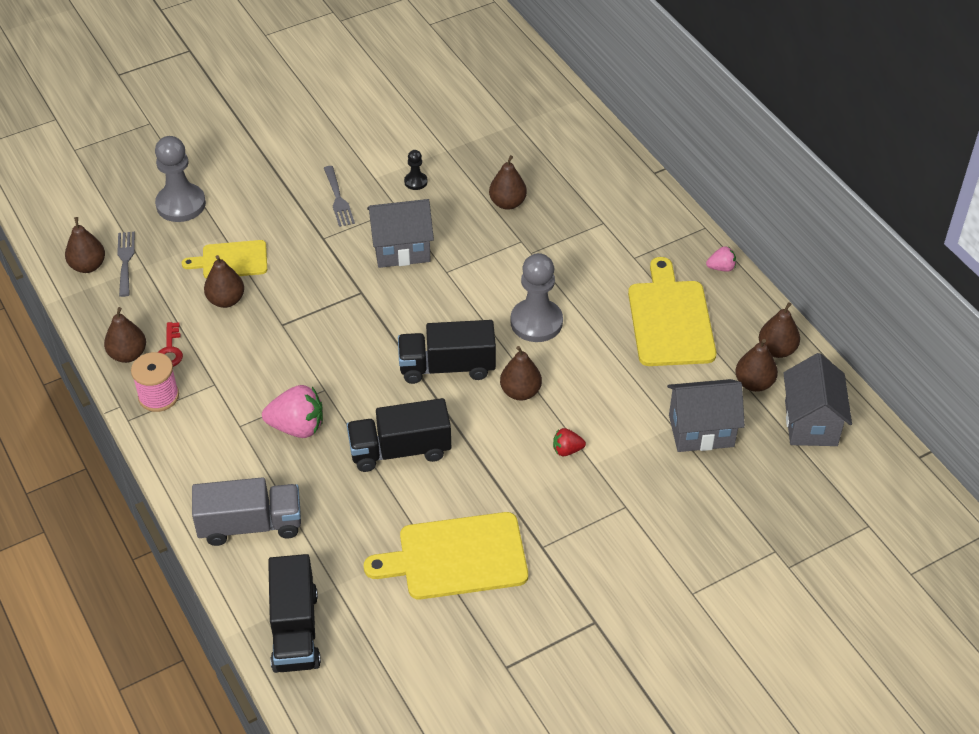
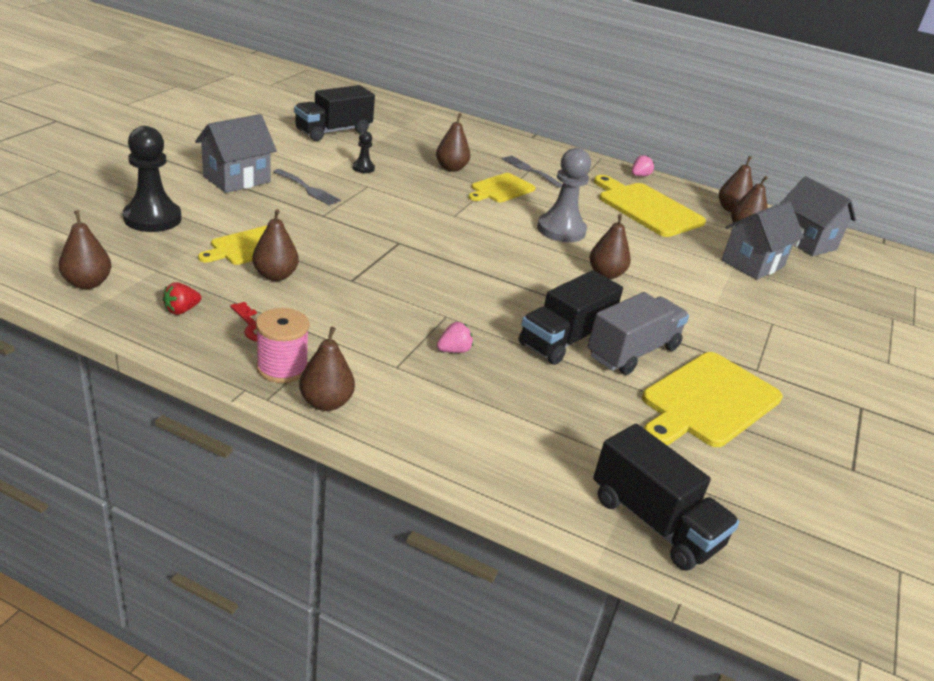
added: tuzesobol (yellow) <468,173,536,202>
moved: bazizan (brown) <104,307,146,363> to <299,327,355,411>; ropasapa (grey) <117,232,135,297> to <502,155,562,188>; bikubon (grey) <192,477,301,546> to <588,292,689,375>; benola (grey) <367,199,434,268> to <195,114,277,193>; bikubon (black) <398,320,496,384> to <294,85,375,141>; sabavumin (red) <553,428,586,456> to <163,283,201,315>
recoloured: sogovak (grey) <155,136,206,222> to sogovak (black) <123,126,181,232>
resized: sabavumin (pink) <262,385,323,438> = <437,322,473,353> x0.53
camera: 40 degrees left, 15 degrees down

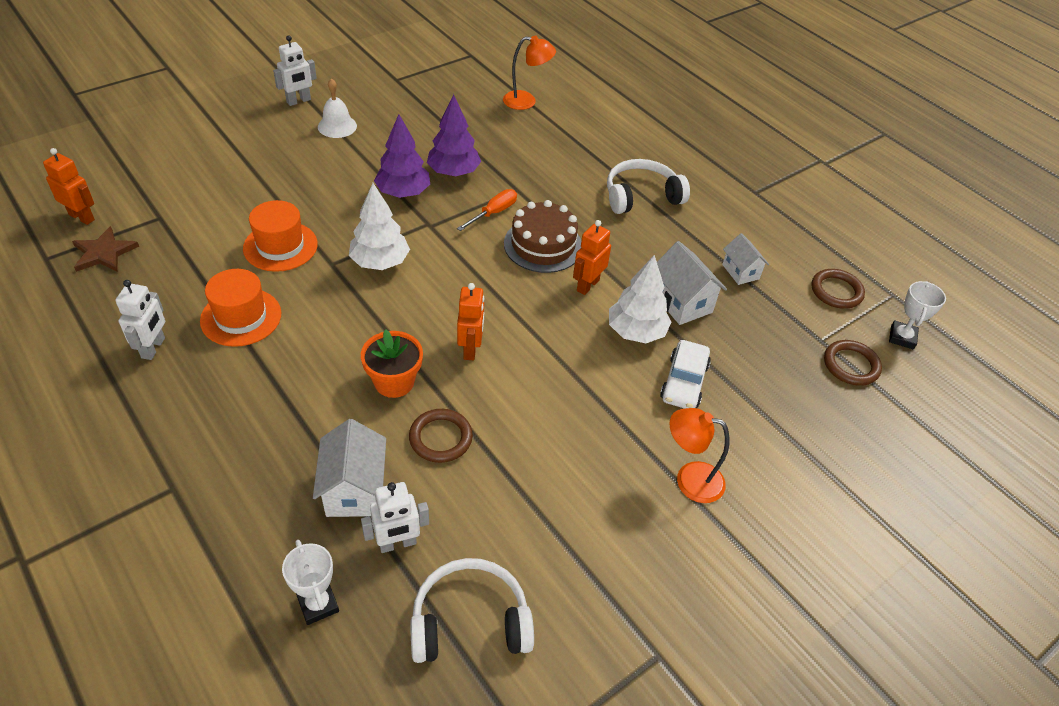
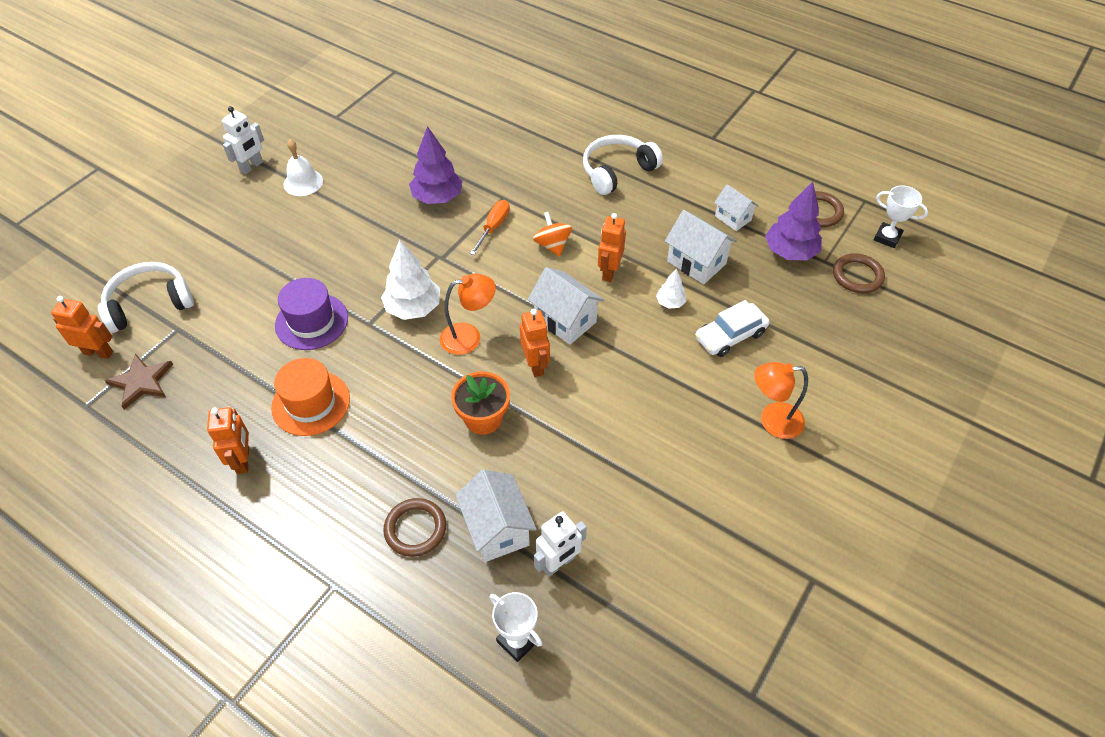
added: benola (white) <528,267,604,345>
moved: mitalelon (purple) <374,114,430,198> to <765,182,822,260>; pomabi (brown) <409,409,473,463> to <383,498,446,557>; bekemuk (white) <410,558,534,663> to <98,262,194,333>; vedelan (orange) <503,35,556,110> to <440,274,496,355>
replaced: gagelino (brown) <504,200,581,273> to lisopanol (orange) <533,212,572,257>
recoloured: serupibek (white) <115,280,165,360> to serupibek (orange) <207,407,249,474>; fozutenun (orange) <243,200,318,272> to fozutenun (purple) <275,278,348,350>
turned: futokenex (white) <660,340,711,409> = <695,300,770,357> 60 degrees clockwise; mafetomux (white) <889,281,946,349> = <874,185,928,248> 60 degrees counterclockwise
resized: mitalelon (white) <609,255,671,343> = <656,268,686,309> x0.52
camera: 15 degrees left, 5 degrees up

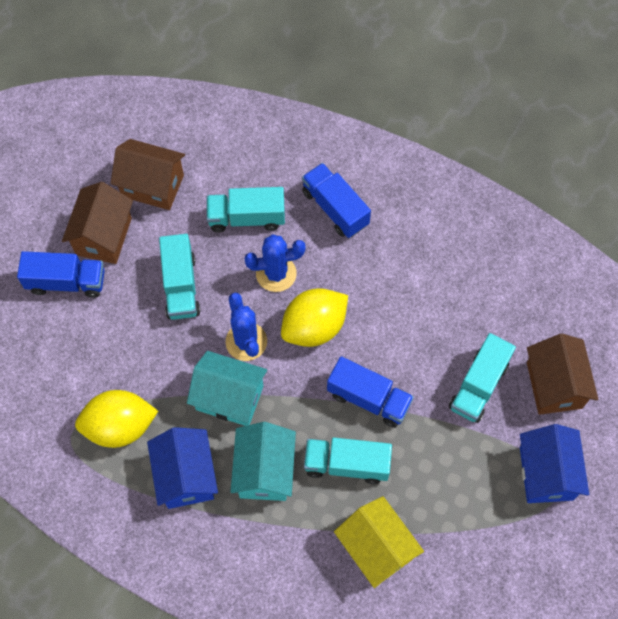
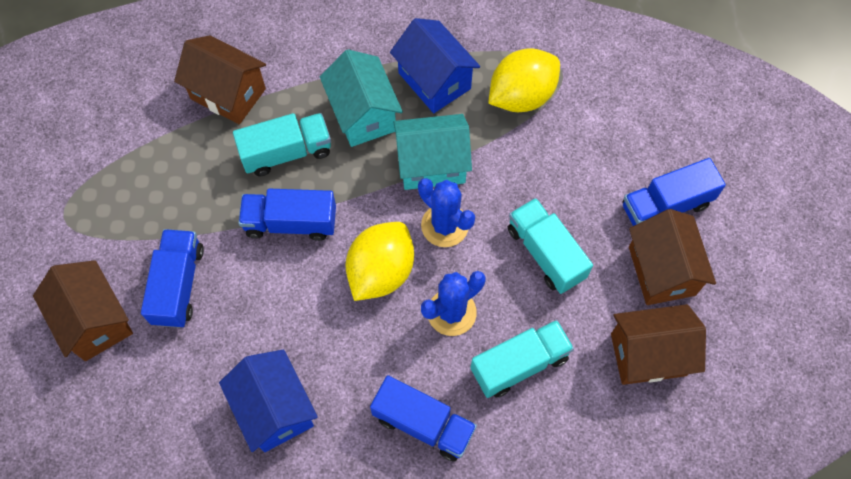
moved: benola (blue) <520,424,589,503> to <219,350,318,452>
recoloured: benola (yellow) <334,496,424,588> to benola (brown) <174,35,266,125>; bikubon (turquoise) <449,333,516,423> to bikubon (blue) <141,229,204,328>
camera: 155 degrees right, 0 degrees up

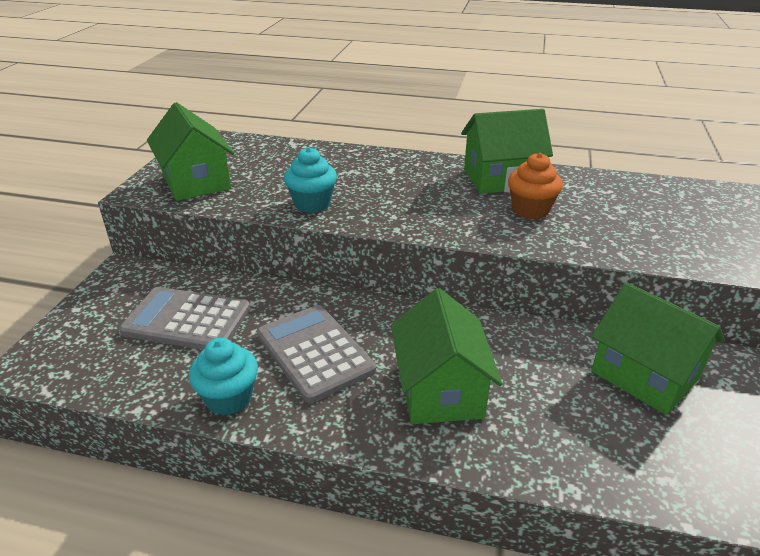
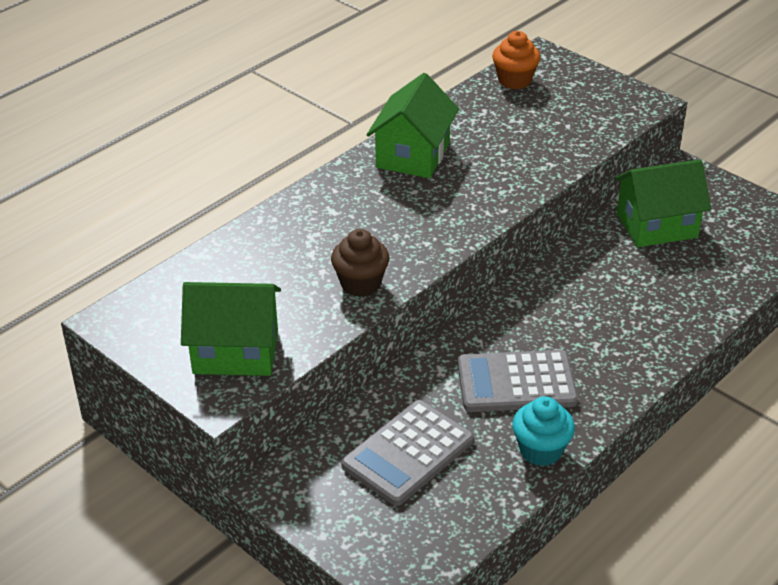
removed: benola (green) <391,288,502,424>
moved: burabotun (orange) <508,153,563,219> to <492,31,541,89>
recoloured: burabotun (turquoise) <284,147,337,213> to burabotun (brown) <331,229,390,297>
camera: 60 degrees left, 5 degrees up

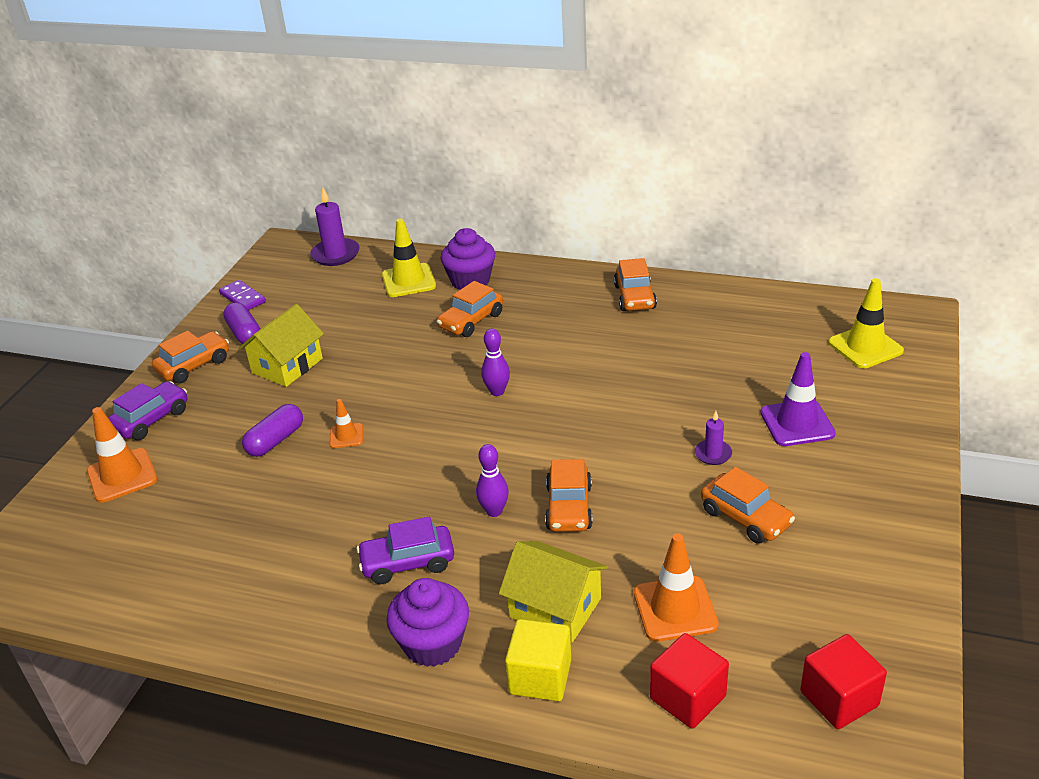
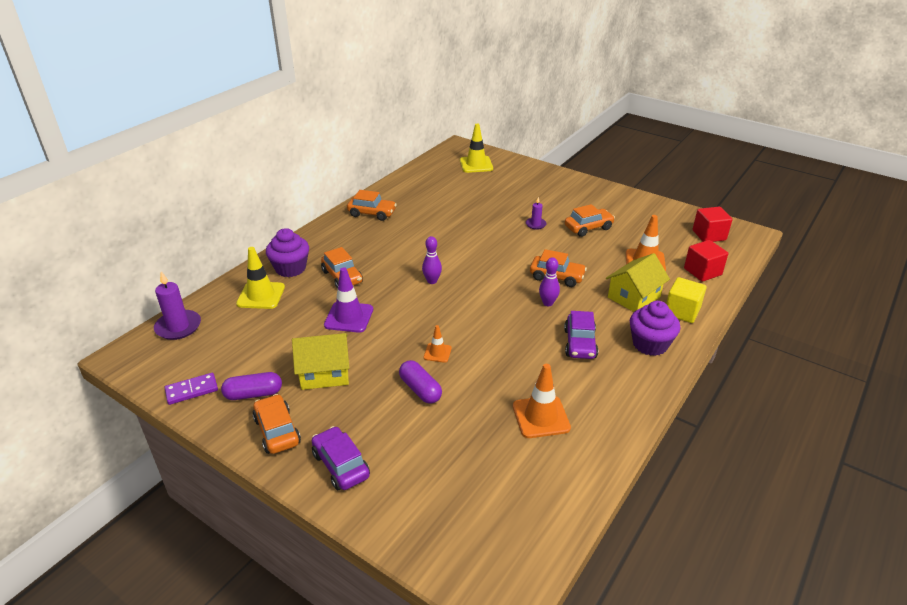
moved: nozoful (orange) <87,407,157,503> to <513,364,571,438>; nozoful (purple) <760,352,836,446> to <324,267,373,333>
turned: benola (yellow) <239,304,324,387> = <292,333,349,390> 60 degrees counterclockwise
camera: 75 degrees left, 0 degrees up

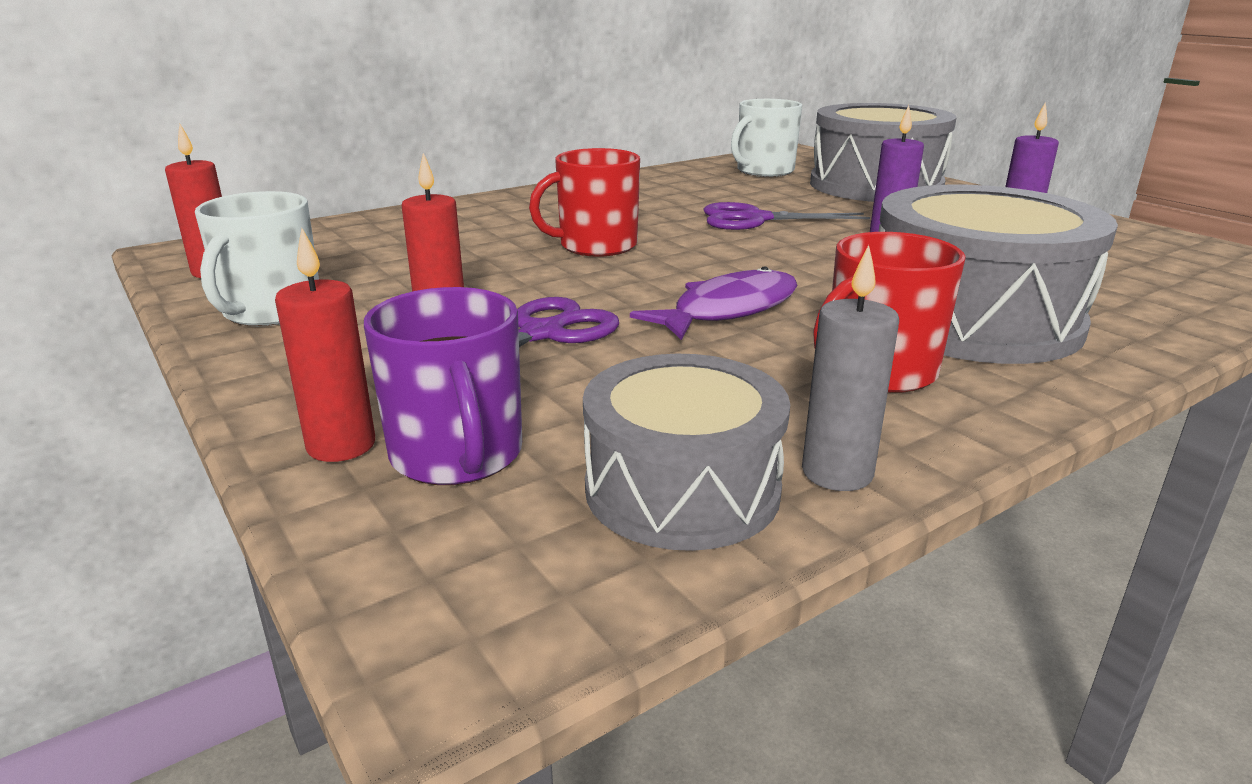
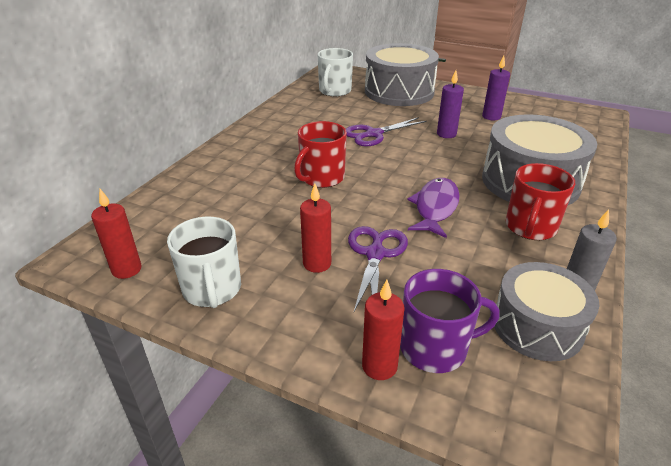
turned: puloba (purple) <364,287,522,485> = <400,269,499,373> 45 degrees counterclockwise
camera: 30 degrees left, 10 degrees up

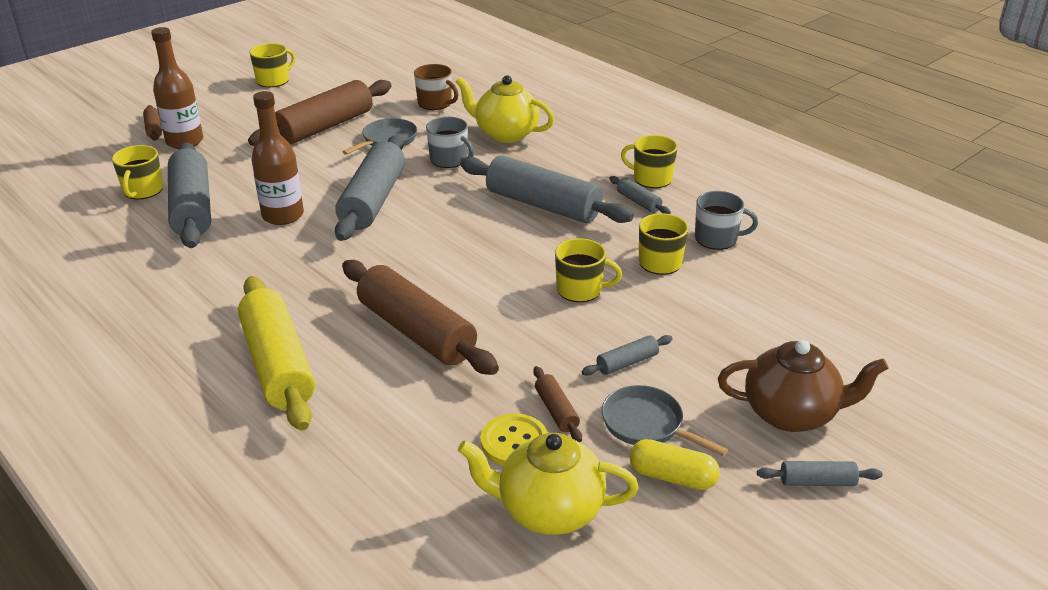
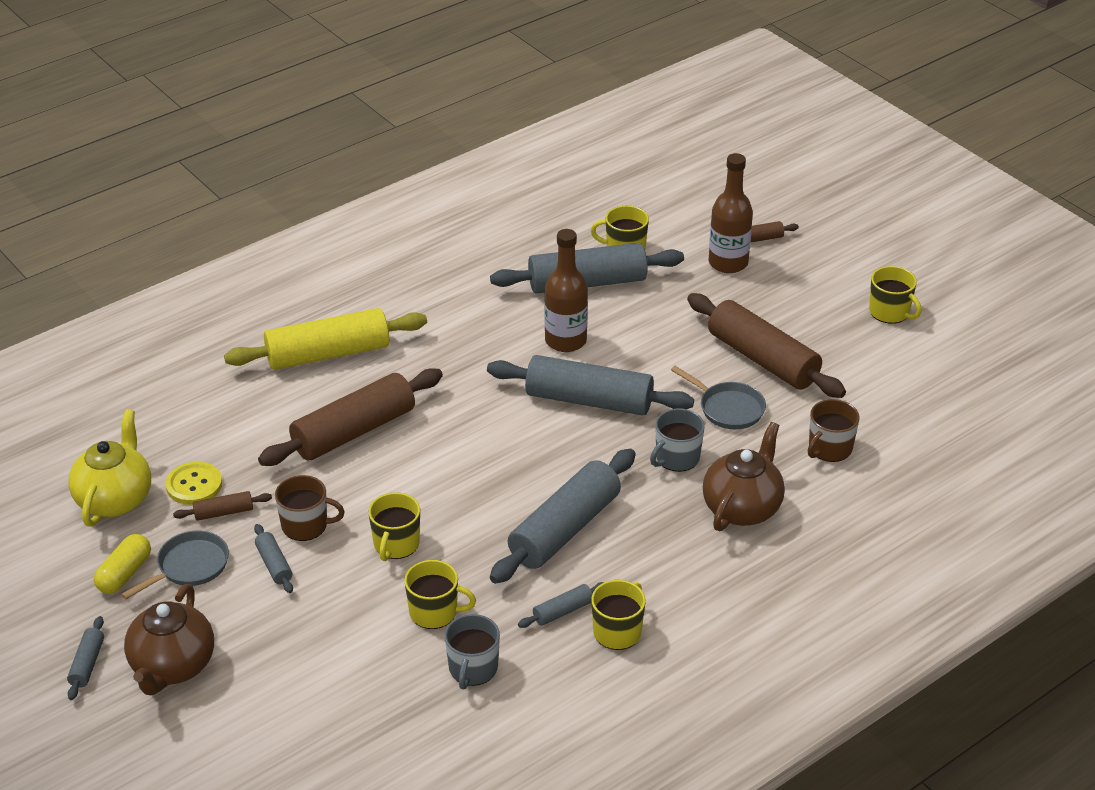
added: puloba (brown) <275,475,345,541>
recoloured: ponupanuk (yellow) <456,75,555,143> to ponupanuk (brown) <703,422,785,531>
camera: 95 degrees right, 5 degrees up

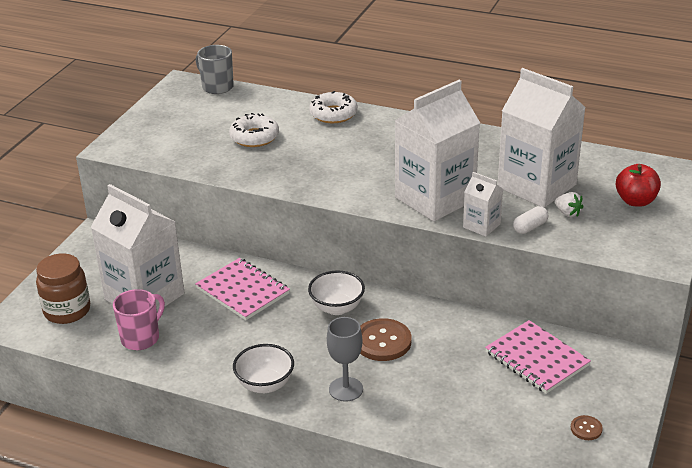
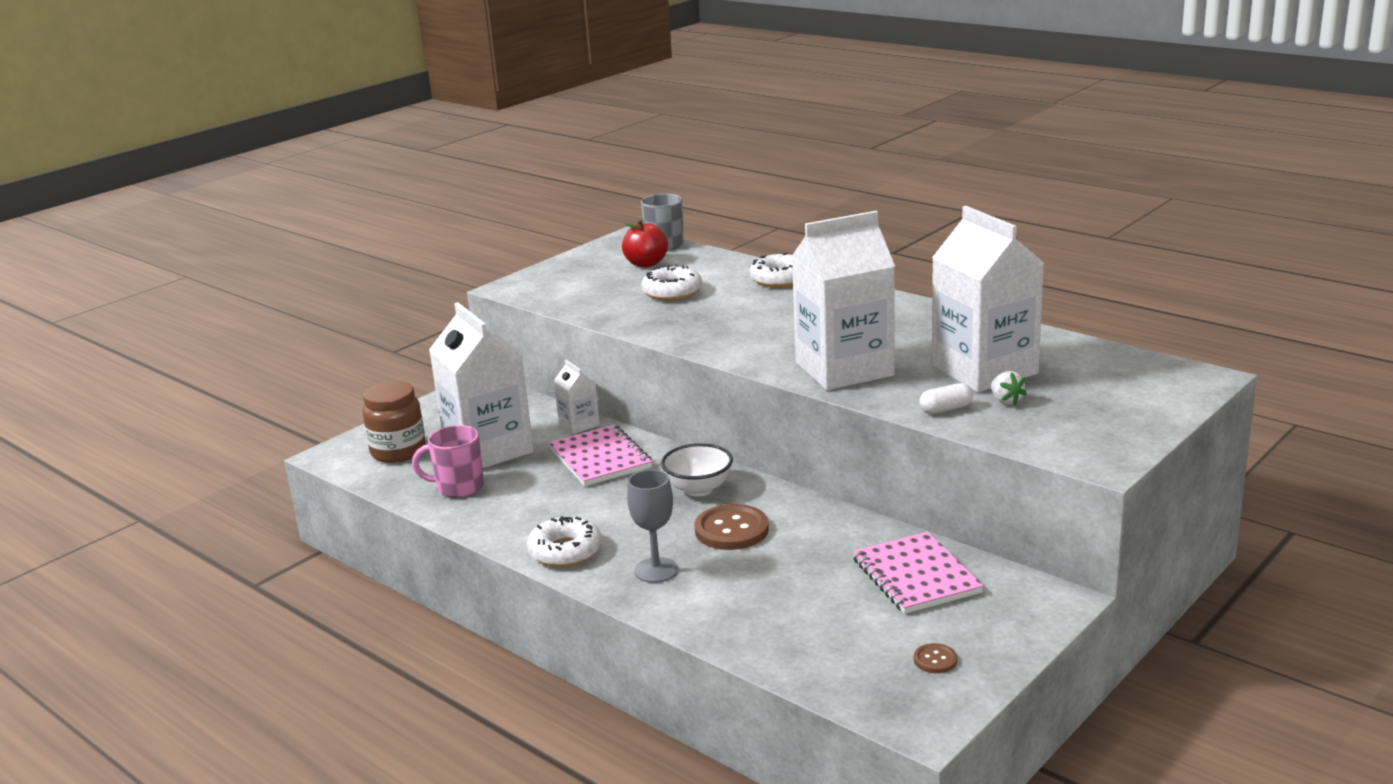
moved: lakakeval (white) <463,172,503,237> to <554,360,600,434>; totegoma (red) <616,164,661,207> to <622,220,668,268>
replaced: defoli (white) <233,344,294,393> to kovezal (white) <527,516,602,567>
turned: puloba (pink) <113,289,165,350> = <412,425,484,498> 150 degrees counterclockwise
camera: 20 degrees right, 10 degrees down

